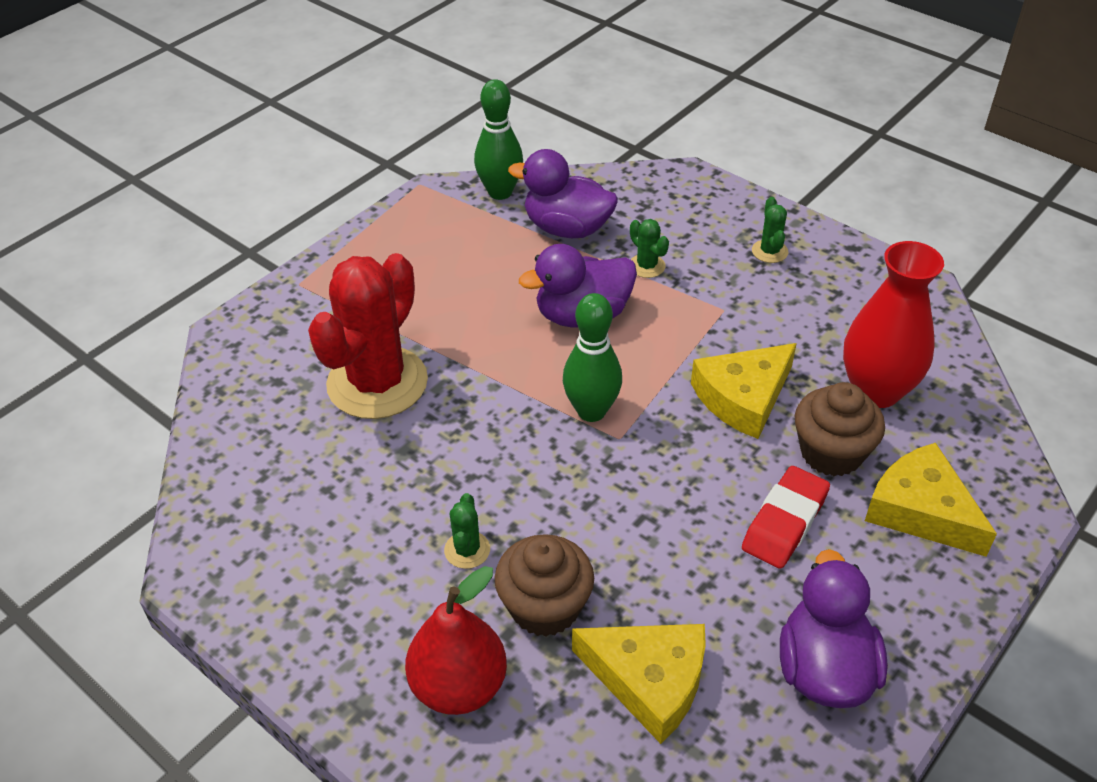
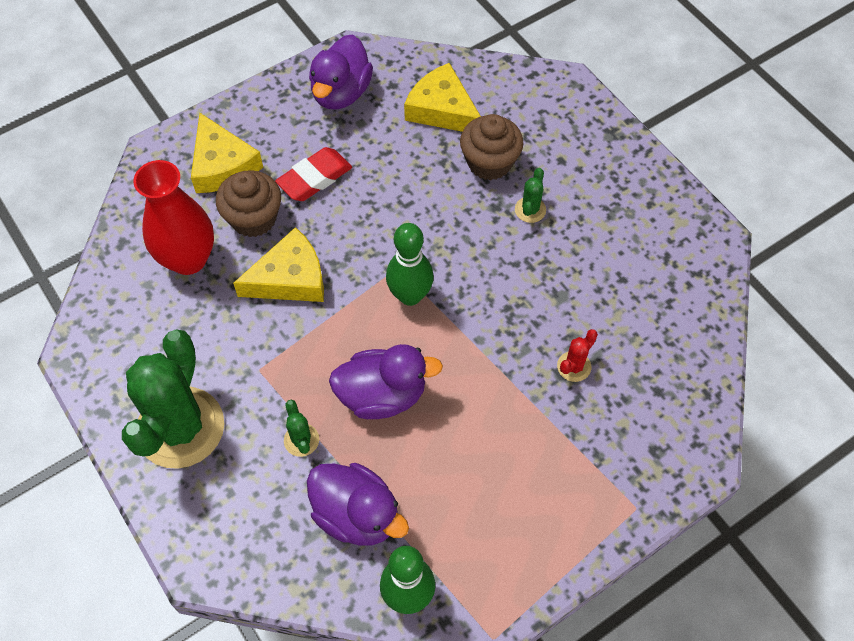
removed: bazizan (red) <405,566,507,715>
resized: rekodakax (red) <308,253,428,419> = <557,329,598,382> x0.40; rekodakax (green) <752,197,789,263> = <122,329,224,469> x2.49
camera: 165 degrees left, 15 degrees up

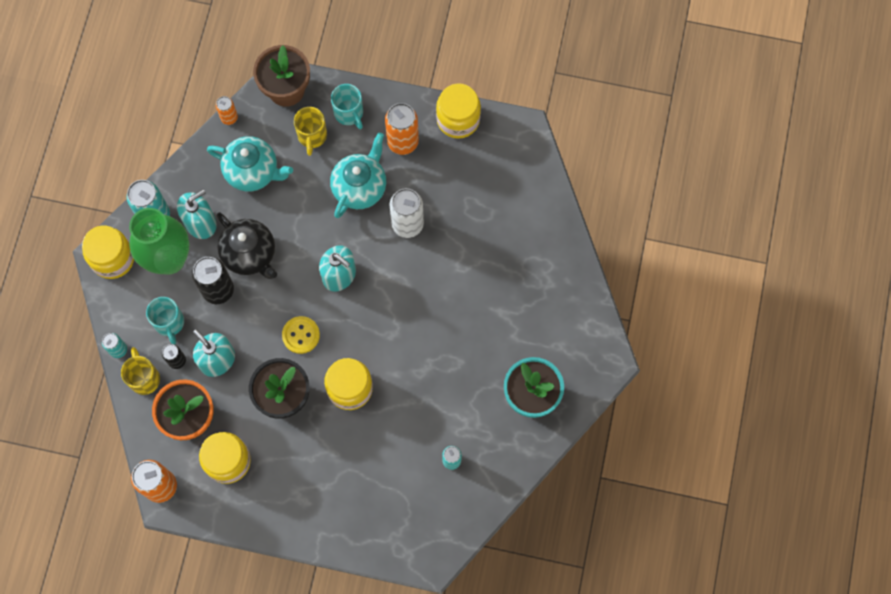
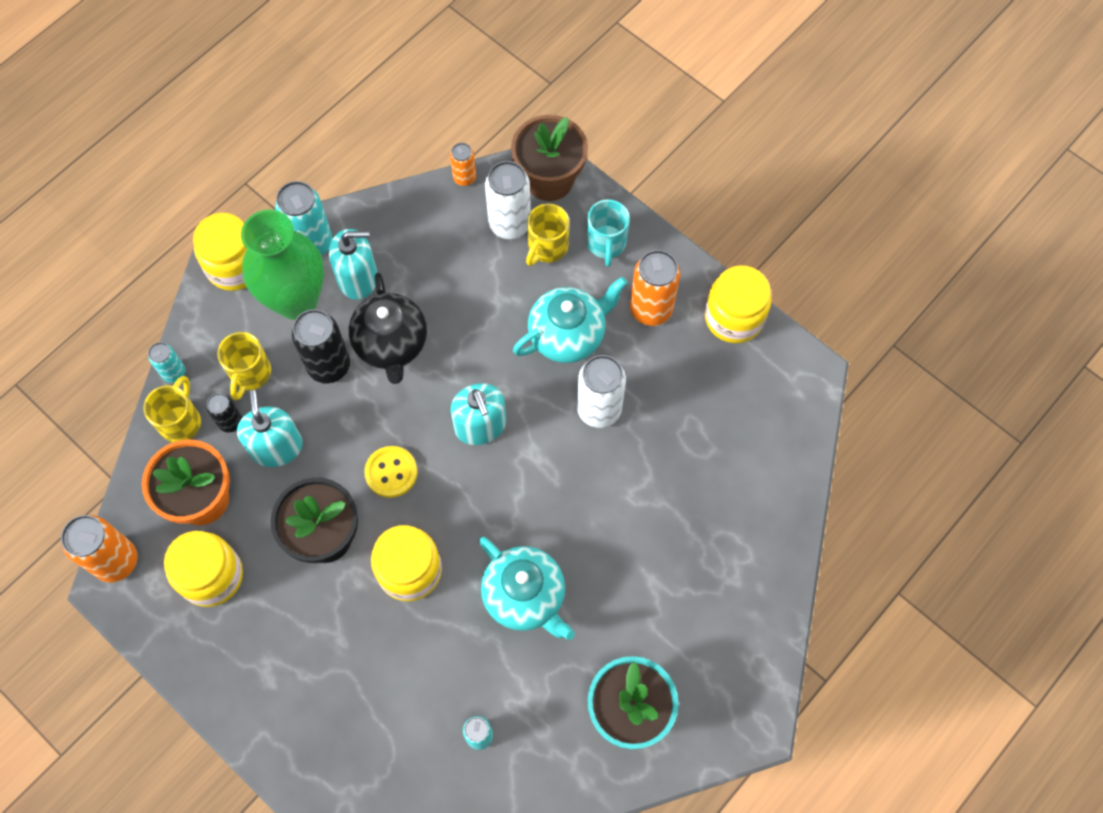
added: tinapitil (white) <485,161,531,239>
moved: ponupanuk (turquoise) <207,136,293,191> to <479,537,575,640>
recoloured: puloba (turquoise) <146,297,184,344> to puloba (yellow) <217,332,271,400>
camera: 30 degrees right, 5 degrees down

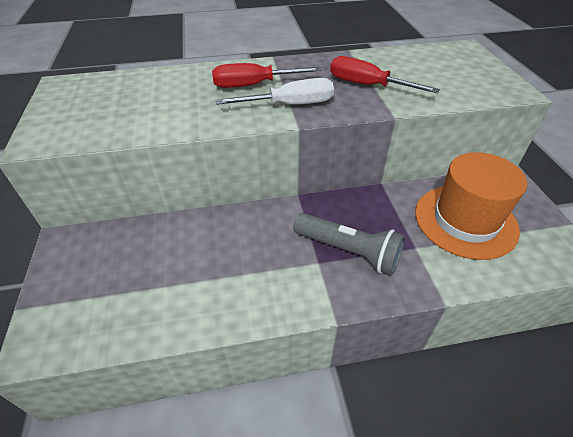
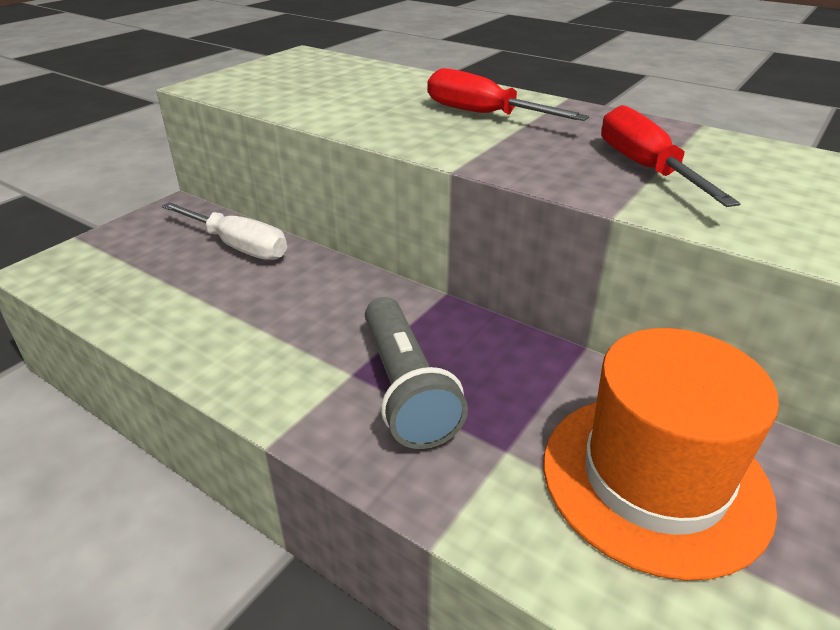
moved: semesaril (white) <216,78,334,105> to <162,202,287,260>
camera: 45 degrees right, 10 degrees down

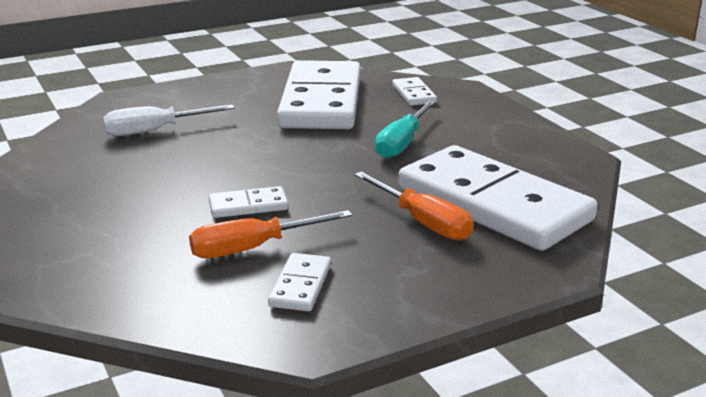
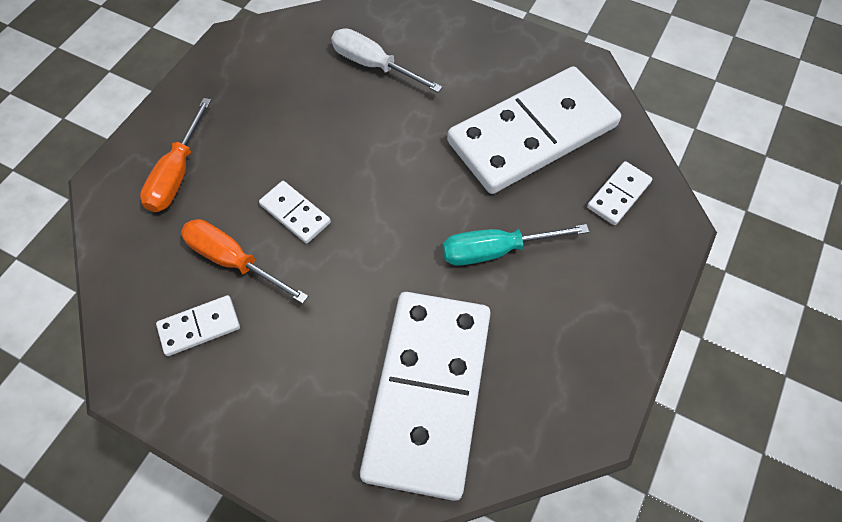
moved: semesaril (orange) <355,171,473,240> to <140,98,211,212>
camera: 55 degrees right, 35 degrees up

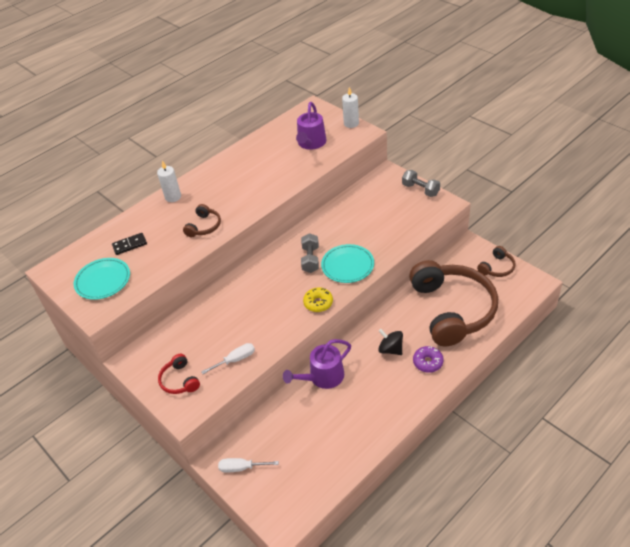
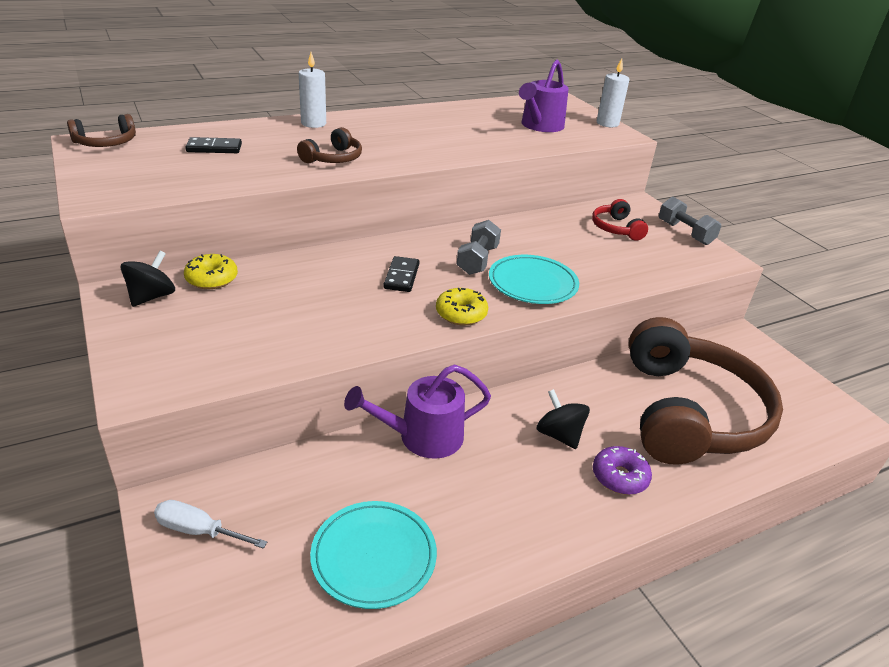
removed: semesaril (white) <201,343,255,374>
added: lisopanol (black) <121,251,175,307>; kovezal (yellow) <184,254,238,289>; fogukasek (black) <384,256,420,292>
moved: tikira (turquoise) <74,258,130,300> to <310,501,437,609>; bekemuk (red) <158,354,200,394> to <592,199,648,241>; bekemuk (brown) <477,246,516,277> to <67,114,136,147>
camera: 10 degrees right, 10 degrees down

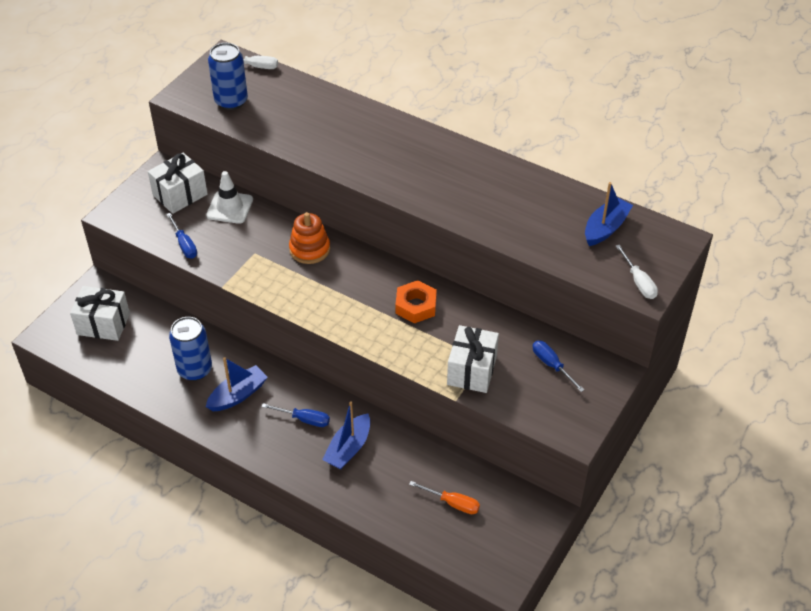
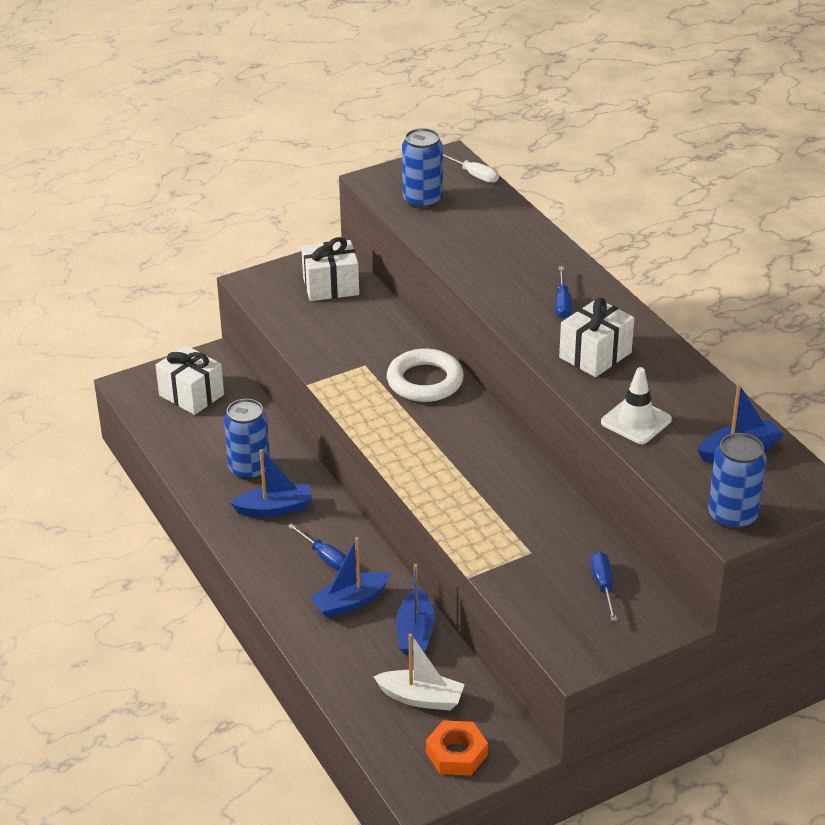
added: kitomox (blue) <396,564,435,655>
moved: semesaril (blue) <166,213,197,259> to <556,266,572,319>; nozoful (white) <206,171,253,224> to <601,367,672,444>; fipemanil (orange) <395,280,437,323> to <426,720,488,776>; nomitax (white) <447,325,499,393> to <559,298,634,377>
replaced: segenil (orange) <289,212,330,264> to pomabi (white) <387,348,464,402>; semesaril (orange) <409,481,480,514> to kitomox (white) <373,634,465,710>; semesaril (white) <616,245,658,299> to tinapitil (blue) <708,433,767,530>
camera: 30 degrees right, 10 degrees down

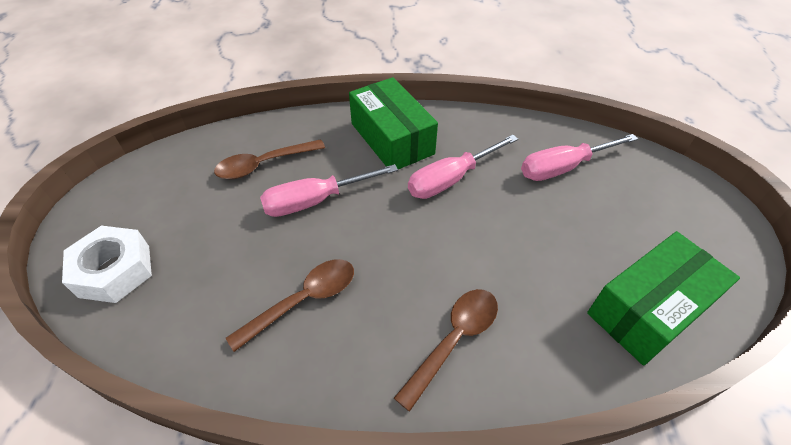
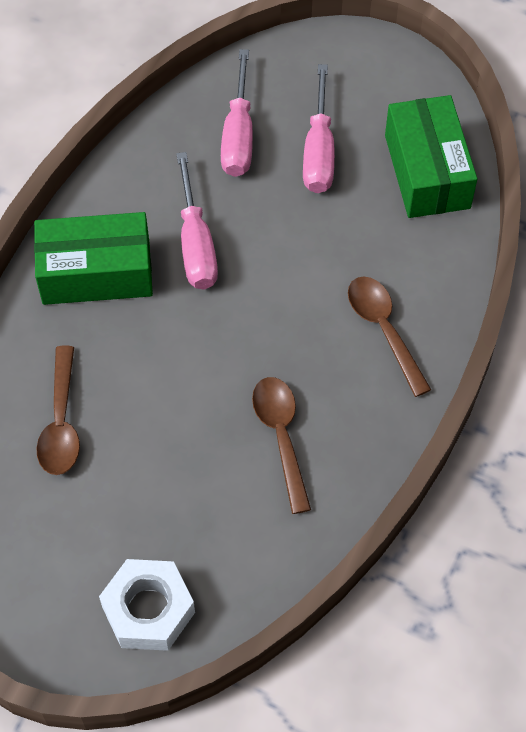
moved: semesaril (pink) <260,164,398,217> to <303,64,335,193>
camera: 65 degrees left, 10 degrees up

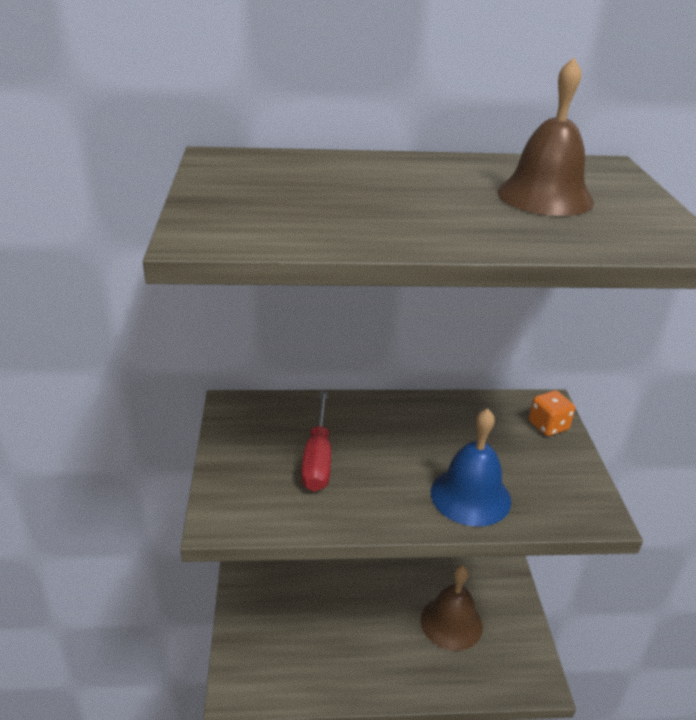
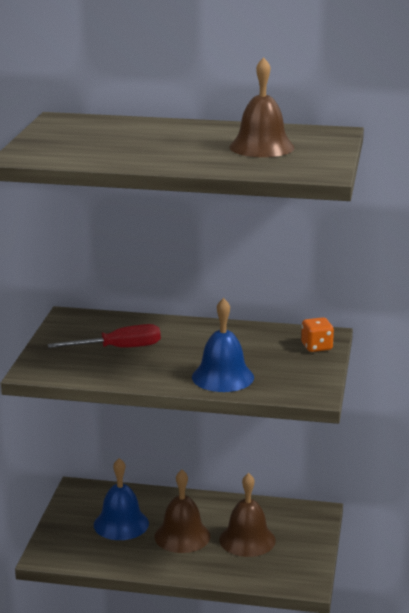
added: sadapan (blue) <94,458,149,540>; sadapan (brown) <154,470,211,553>
turned: semesaril (red) <301,391,331,492> = <47,324,161,348> 120 degrees counterclockwise
camera: 15 degrees right, 10 degrees down

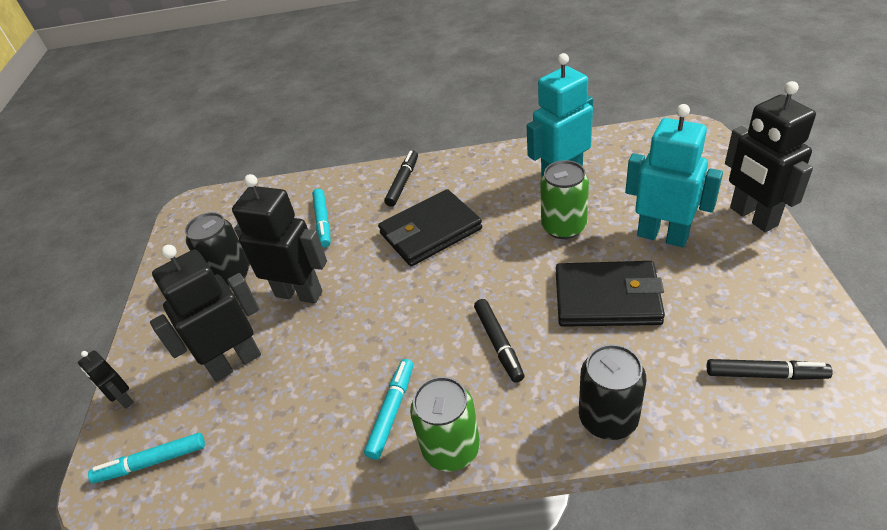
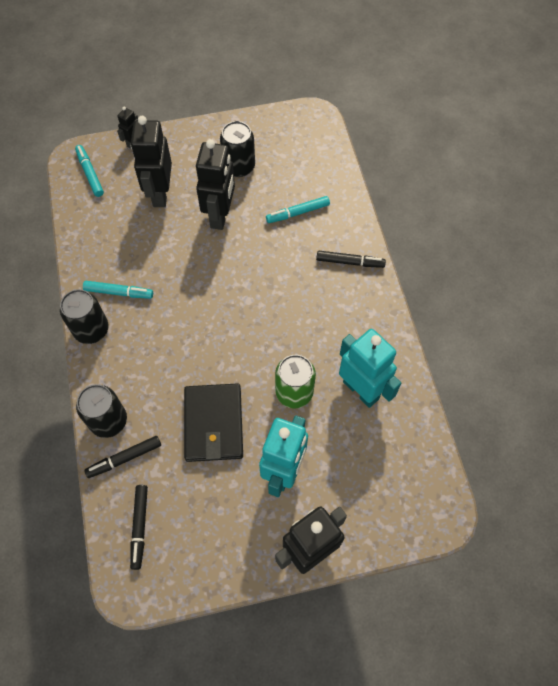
removed: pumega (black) <378,189,482,266>
moved: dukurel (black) <474,299,525,383> to <84,436,161,478>
recoloured: tinapitil (green) <410,376,480,471> to tinapitil (black) <60,289,109,344>
turned: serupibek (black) <150,245,261,382> = <130,116,172,207> 135 degrees counterclockwise
camera: 75 degrees right, 20 degrees up

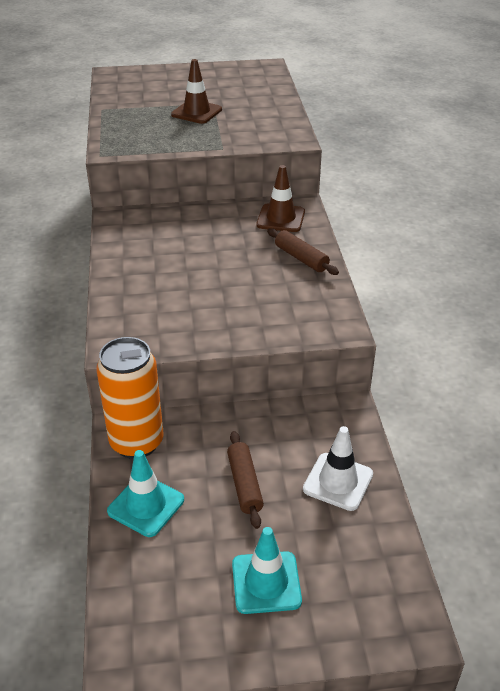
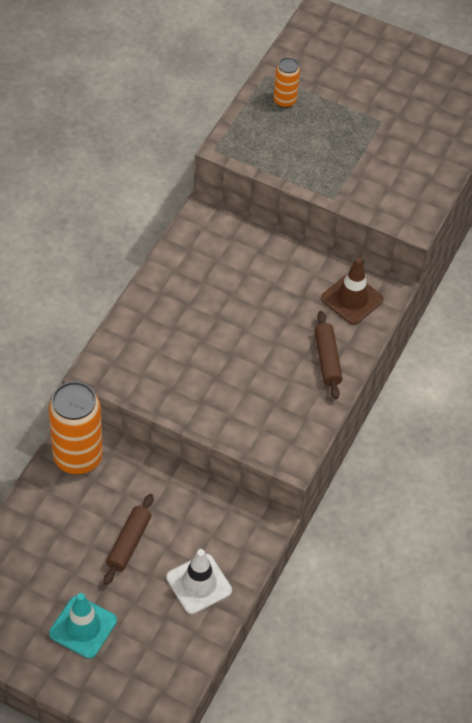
removed: nozoful (turquoise) <107,450,184,537>; nozoful (brown) <171,59,222,124>
added: tinapitil (orange) <273,57,300,108>
camera: 30 degrees right, 15 degrees up

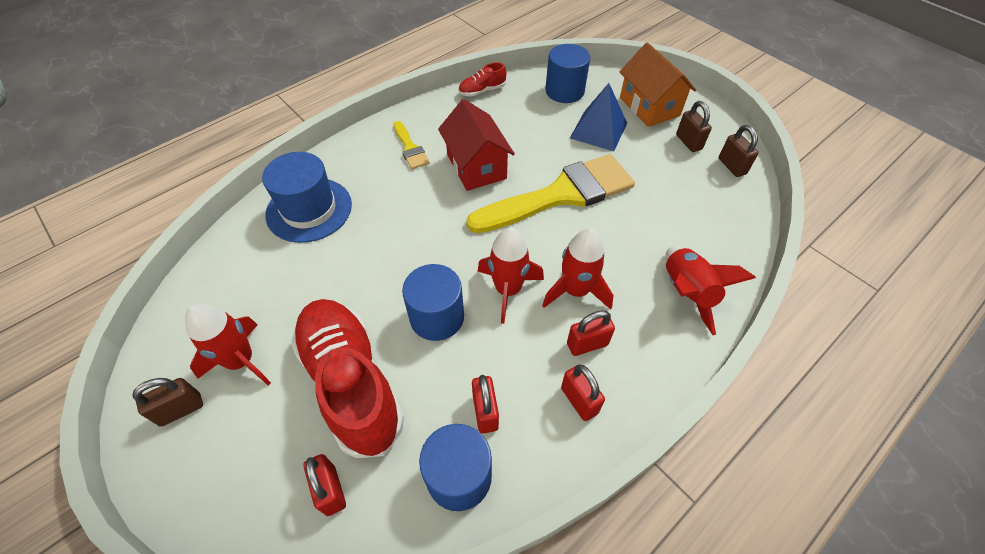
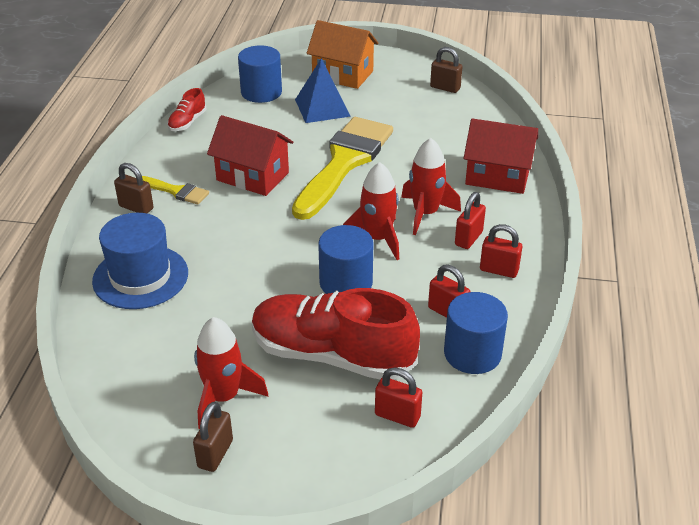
moved: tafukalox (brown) <676,101,712,152> to <114,163,154,214>
replaced: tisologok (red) <665,246,756,335> to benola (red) <464,118,538,194>
camera: 40 degrees left, 15 degrees down

